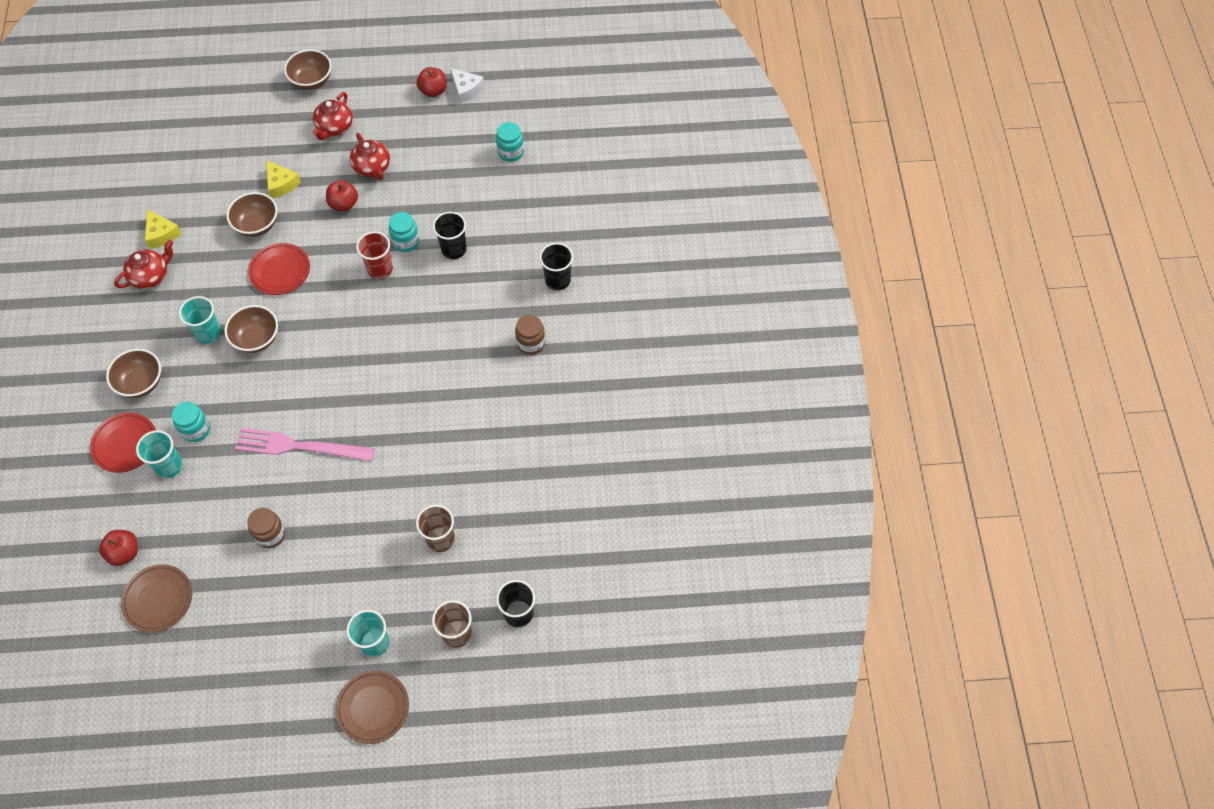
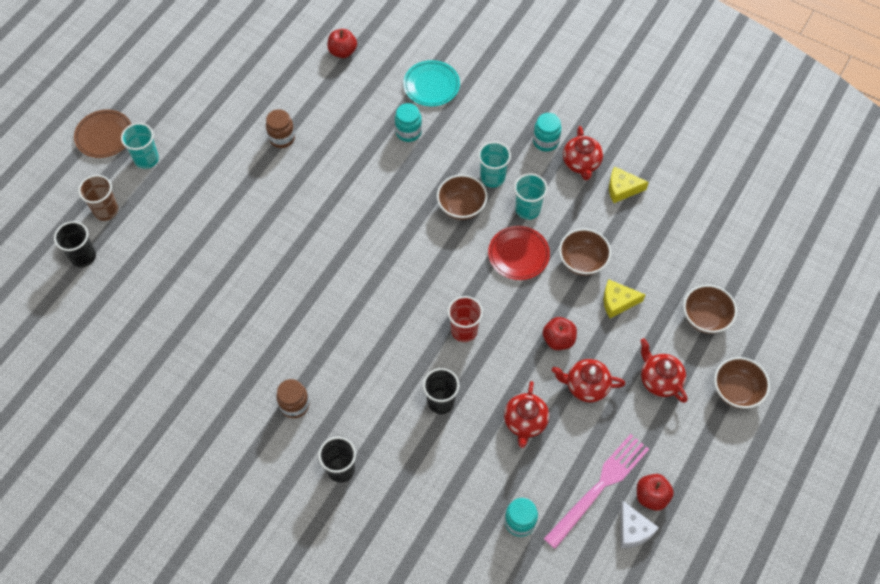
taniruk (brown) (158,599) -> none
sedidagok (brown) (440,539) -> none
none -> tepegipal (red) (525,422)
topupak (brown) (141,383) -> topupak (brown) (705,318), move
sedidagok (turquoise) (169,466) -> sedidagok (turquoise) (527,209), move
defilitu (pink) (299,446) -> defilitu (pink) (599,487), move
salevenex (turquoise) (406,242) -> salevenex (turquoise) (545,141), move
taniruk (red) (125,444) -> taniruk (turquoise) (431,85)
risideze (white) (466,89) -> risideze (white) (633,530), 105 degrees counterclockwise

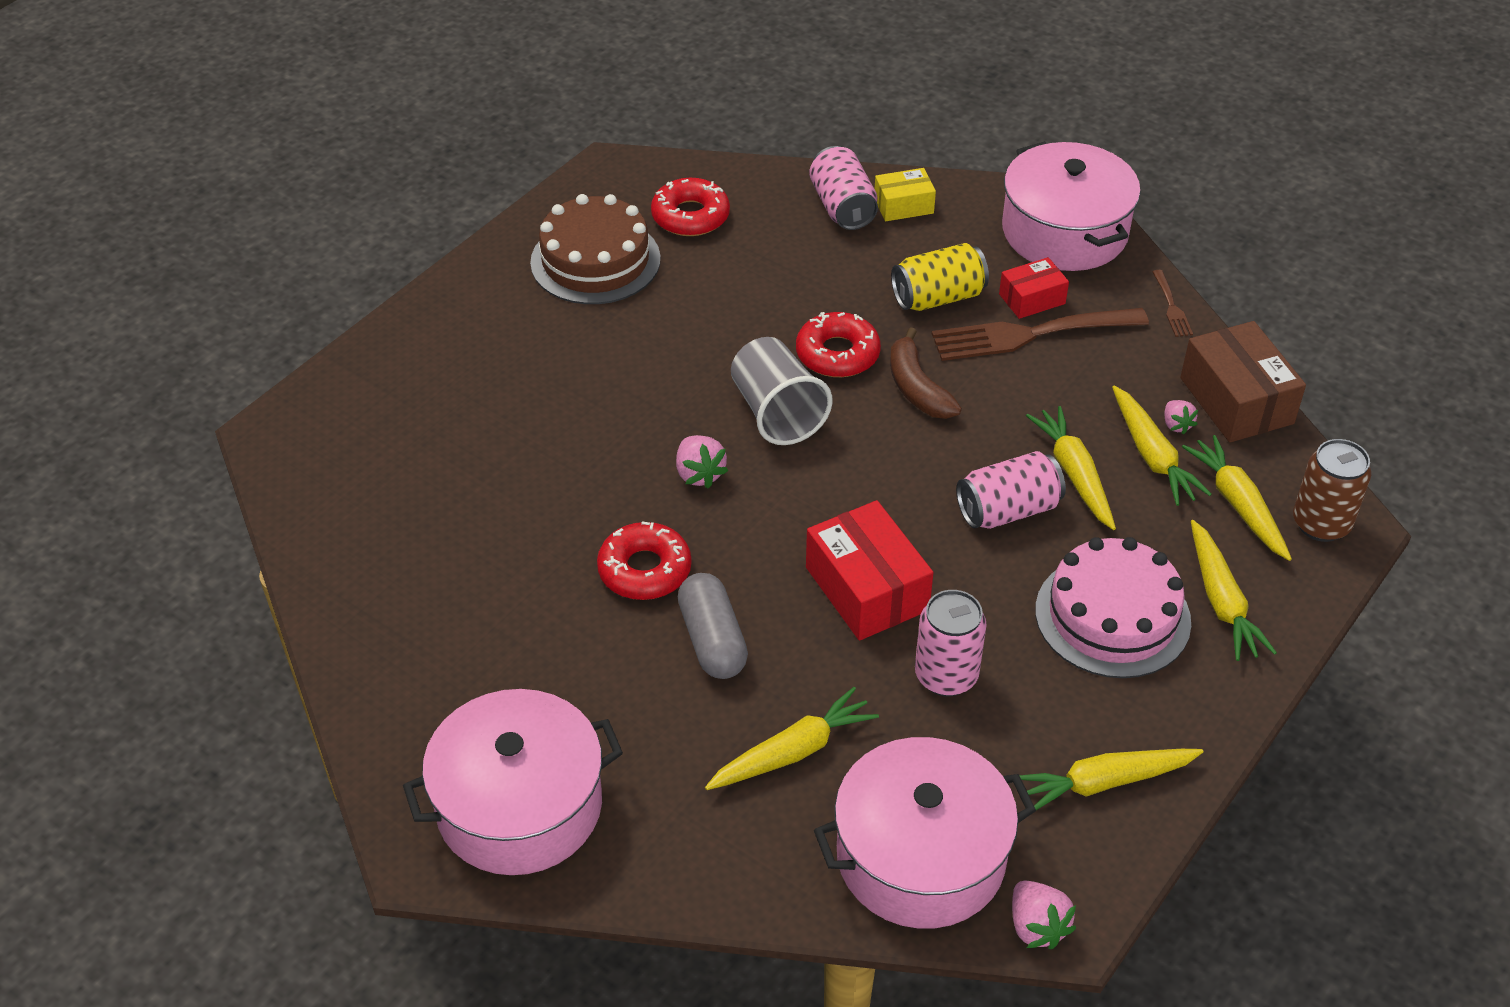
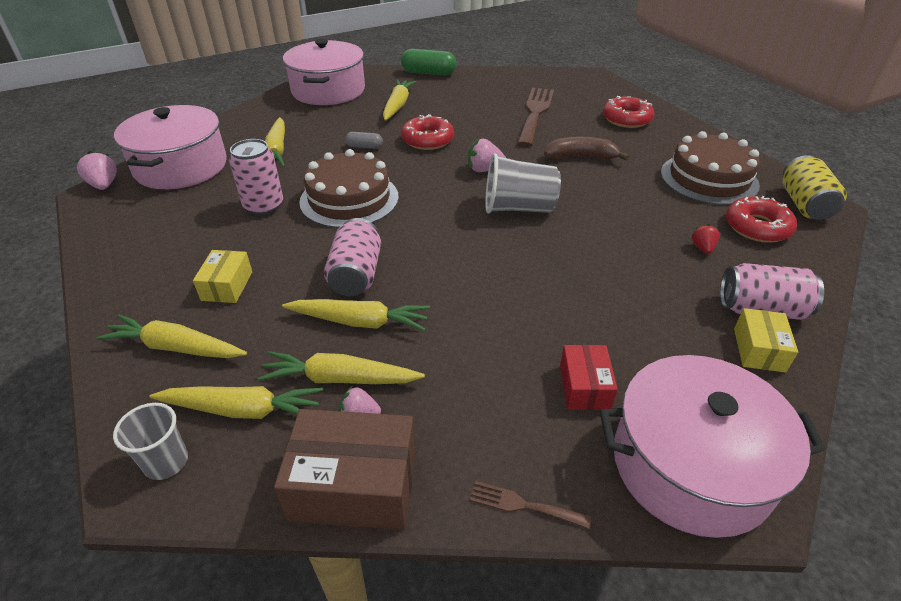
none -> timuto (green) (428,73)
none -> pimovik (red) (702,248)
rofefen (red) (837,354) -> rofefen (red) (626,119), move
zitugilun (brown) (917,388) -> zitugilun (brown) (581,157), move
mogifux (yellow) (938,297) -> mogifux (yellow) (804,204), move
defilitu (brown) (1029,334) -> defilitu (brown) (535,113), move
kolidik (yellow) (1104,782) -> kolidik (yellow) (397,105), move
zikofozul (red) (867,589) -> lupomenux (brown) (349,199)
lupomenux (pink) (1112,616) -> zikofozul (yellow) (227,286)
mogifux (brown) (1321,524) -> sedidagok (grey) (166,462)
pimovik (pink) (1037,926) -> pimovik (pink) (104,185), 60 degrees clockwise
timuto (grey) (712,640) -> timuto (grey) (364,147), x0.55

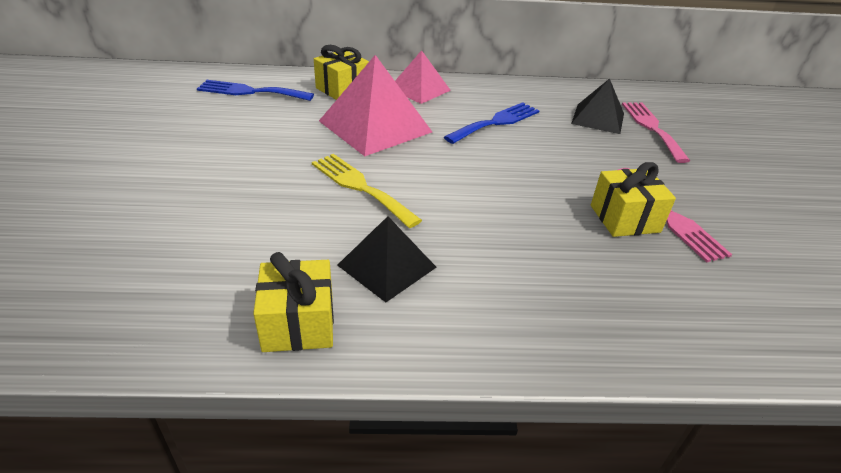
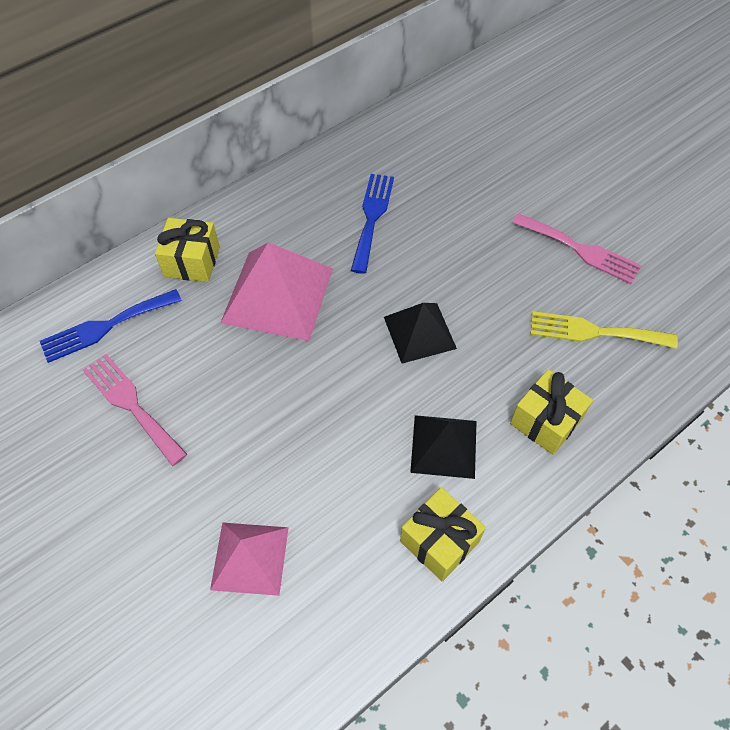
defilitu (yellow) (360,187) -> defilitu (yellow) (594,332), move
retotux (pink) (419,89) -> retotux (pink) (250,558), move
retotux (black) (598,118) -> retotux (black) (419,332), move
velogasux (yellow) (624,218) -> velogasux (yellow) (545,421), move
defilitu (pink) (652,128) -> defilitu (pink) (131,404), move

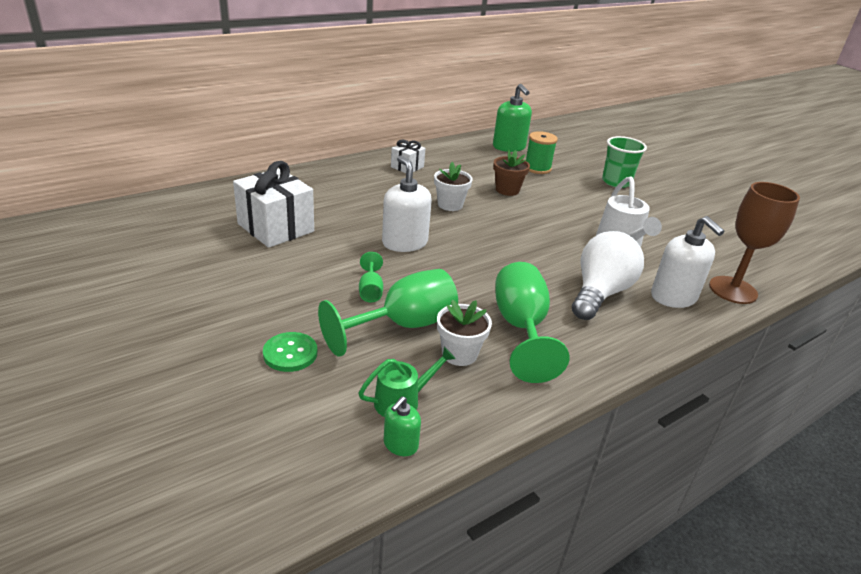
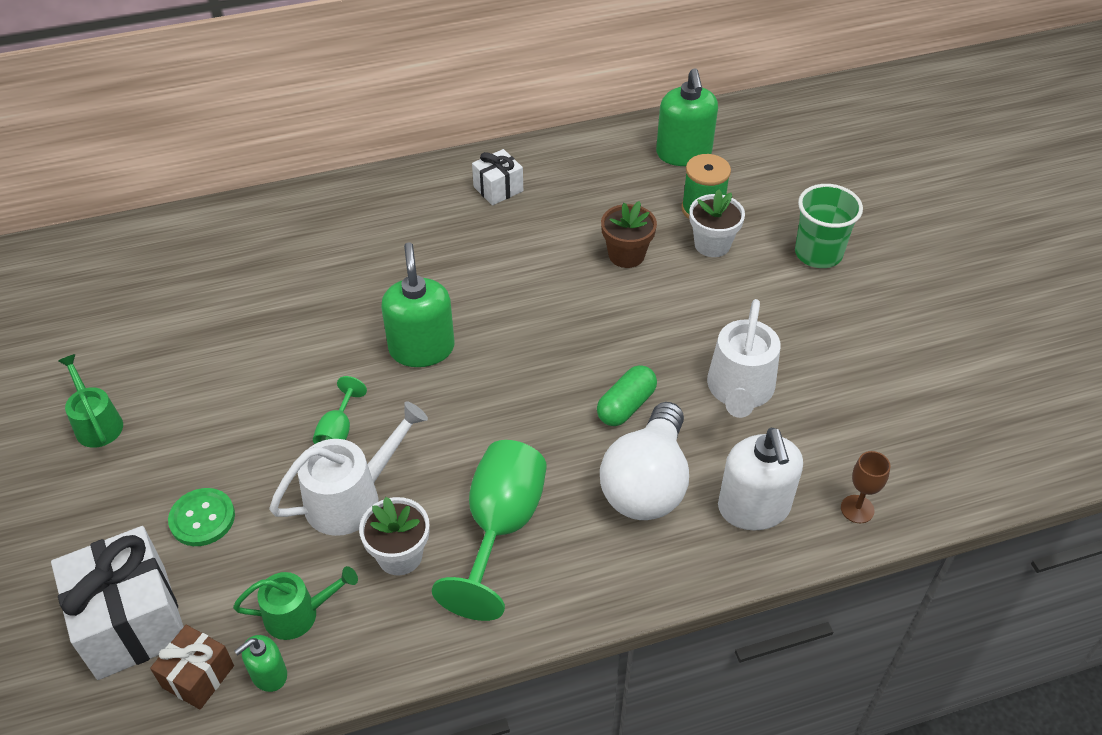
none -> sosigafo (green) (97,423)
none -> velogasux (brown) (198,676)
none -> timuto (green) (626,406)
velogasux (white) (276,228) -> velogasux (white) (132,621), move
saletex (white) (450,205) -> saletex (white) (712,244), move
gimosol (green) (402,326) -> sosigafo (white) (351,497)
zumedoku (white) (404,243) -> zumedoku (green) (421,348)
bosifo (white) (600,293) -> bosifo (white) (647,483), 150 degrees clockwise
gimosol (brown) (733,290) -> gimosol (brown) (857,509), x0.48

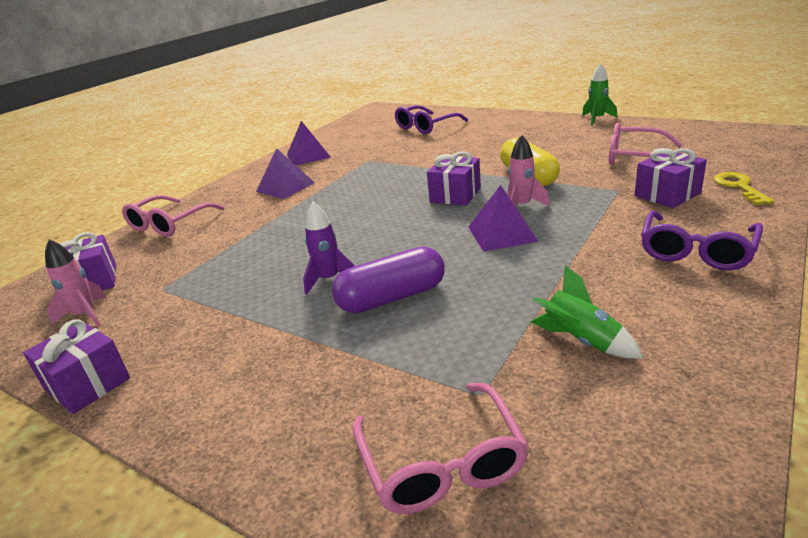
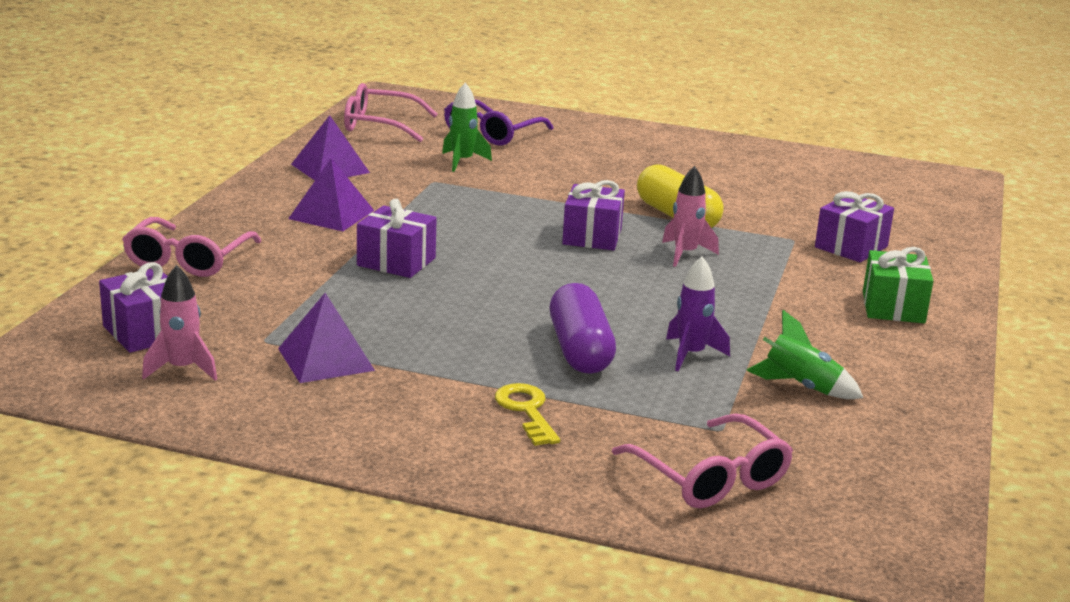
velogasux (purple) (87,384) -> velogasux (purple) (396,262), move
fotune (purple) (329,279) -> fotune (purple) (691,355), move
retotux (purple) (501,233) -> retotux (purple) (325,359), move
fotune (green) (596,119) -> fotune (green) (462,161), move
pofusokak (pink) (635,157) -> pofusokak (pink) (380,125), move
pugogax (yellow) (739,187) -> pugogax (yellow) (526,411), move
pofusokak (purple) (696,250) -> velogasux (green) (893,307)
timuto (purple) (392,297) -> timuto (purple) (580,350), 60 degrees counterclockwise

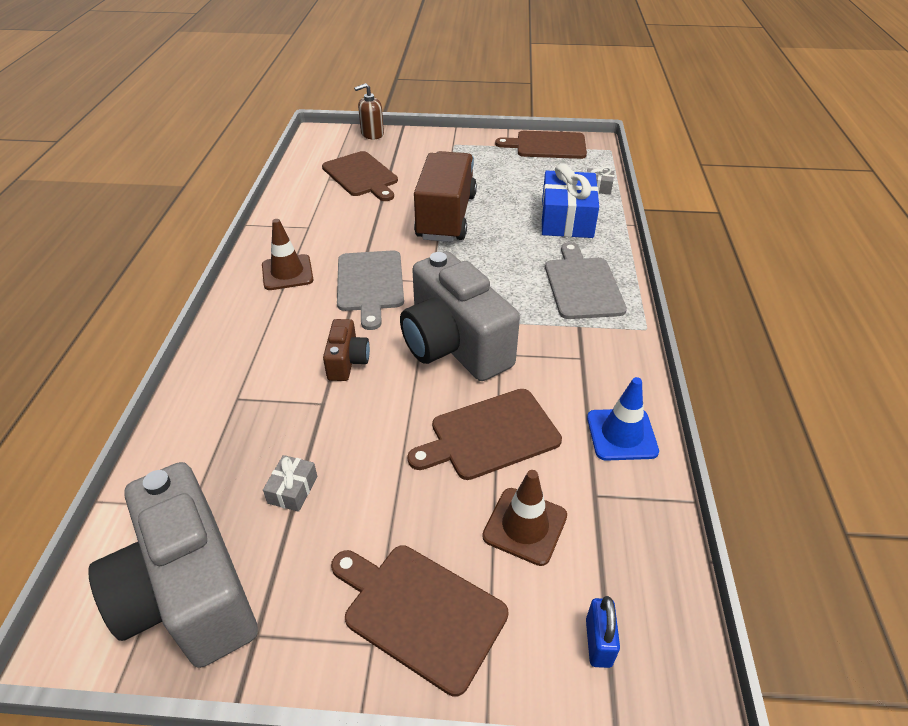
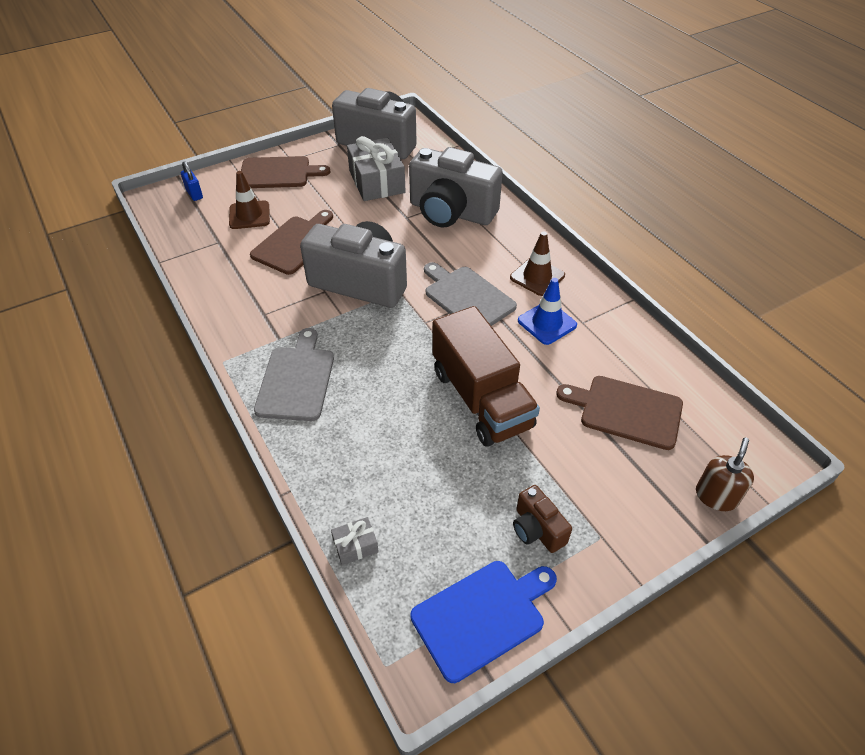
velogasux (blue) (567,219) -> none
none -> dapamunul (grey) (451,212)
dapamunul (brown) (347,361) -> dapamunul (brown) (537,529), move
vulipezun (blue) (621,434) -> vulipezun (blue) (547,323), move
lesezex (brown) (547,145) -> lesezex (blue) (482,616)
lesezex (grey) (582,285) -> lesezex (grey) (296,380), 135 degrees counterclockwise
velogasux (grey) (293,490) -> velogasux (grey) (376,182), x2.24

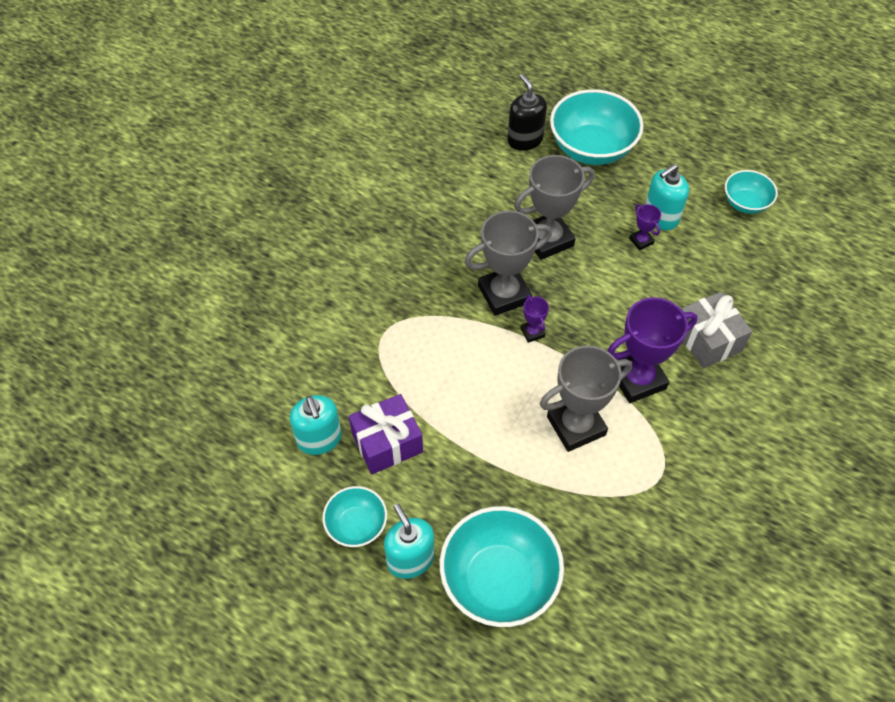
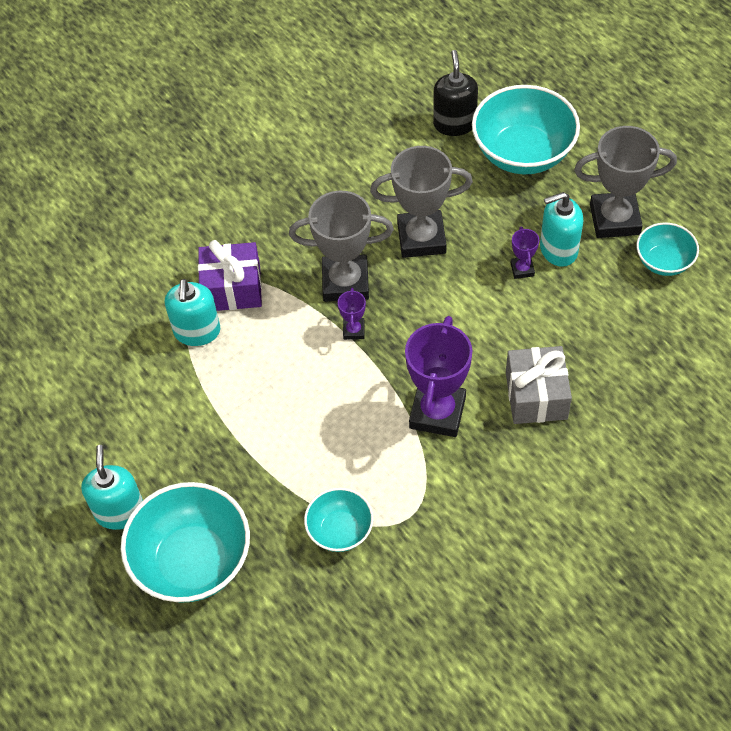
zumedoku (turquoise) (319,439) -> zumedoku (turquoise) (197,331), move
topupak (turquoise) (356,525) -> topupak (turquoise) (340,530), move
velogasux (purple) (387,443) -> velogasux (purple) (232,288), move
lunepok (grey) (576,426) -> lunepok (grey) (614,219), move
lunepok (purple) (637,379) -> lunepok (purple) (437,412), 75 degrees counterclockwise

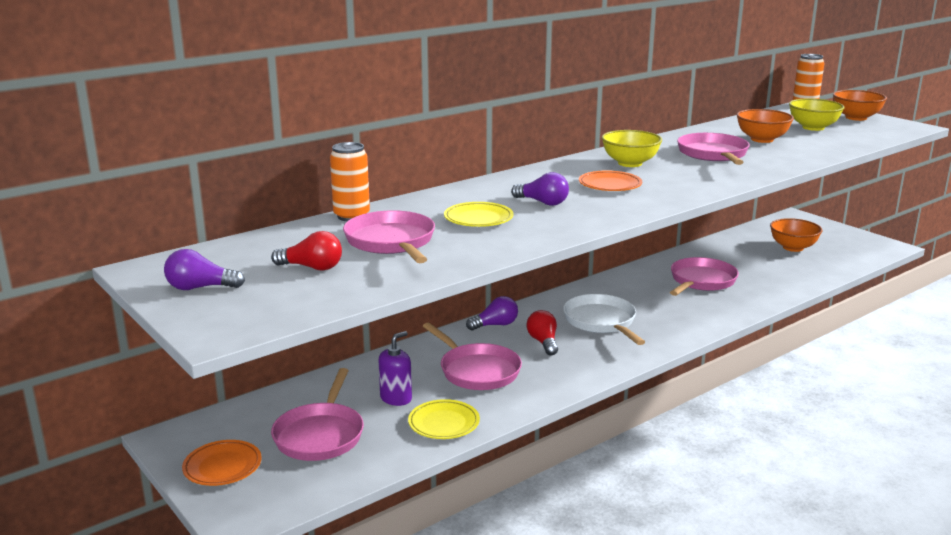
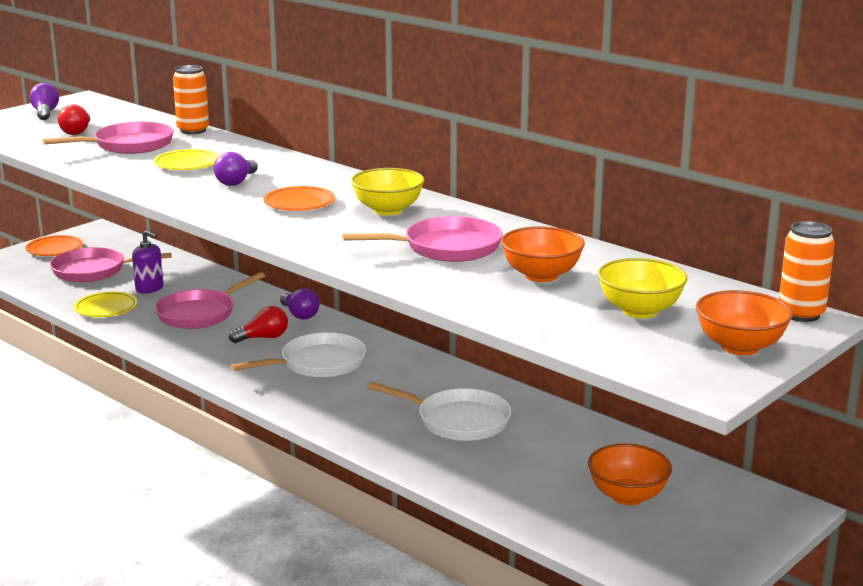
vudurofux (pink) (701,281) -> vudurofux (white) (458,421)

